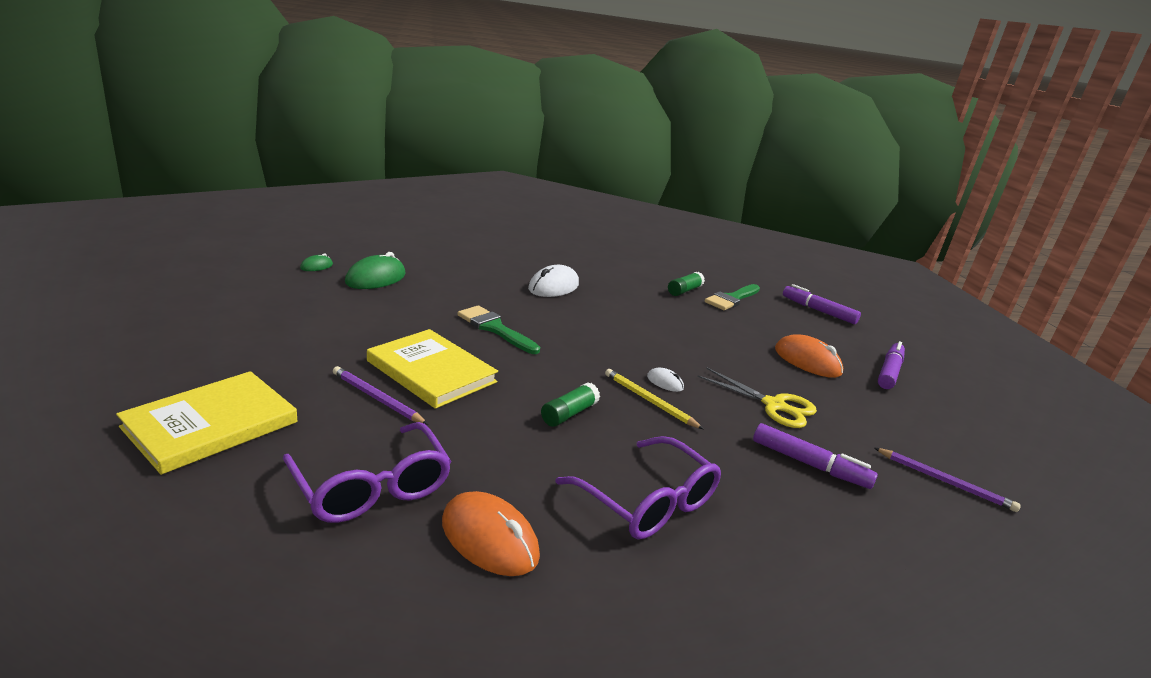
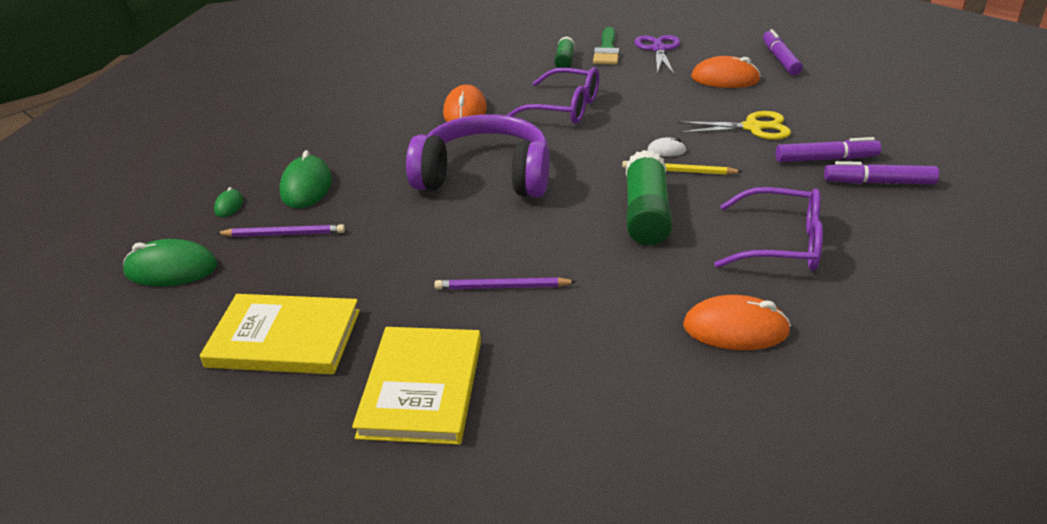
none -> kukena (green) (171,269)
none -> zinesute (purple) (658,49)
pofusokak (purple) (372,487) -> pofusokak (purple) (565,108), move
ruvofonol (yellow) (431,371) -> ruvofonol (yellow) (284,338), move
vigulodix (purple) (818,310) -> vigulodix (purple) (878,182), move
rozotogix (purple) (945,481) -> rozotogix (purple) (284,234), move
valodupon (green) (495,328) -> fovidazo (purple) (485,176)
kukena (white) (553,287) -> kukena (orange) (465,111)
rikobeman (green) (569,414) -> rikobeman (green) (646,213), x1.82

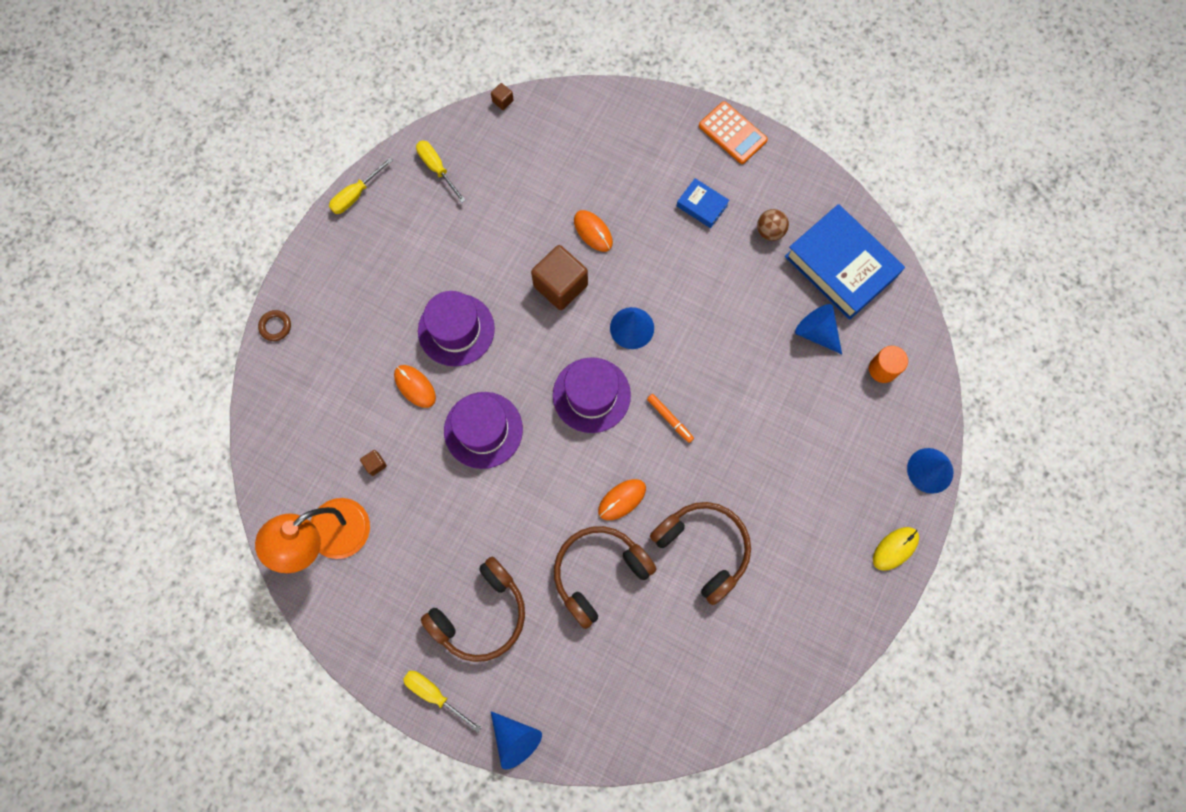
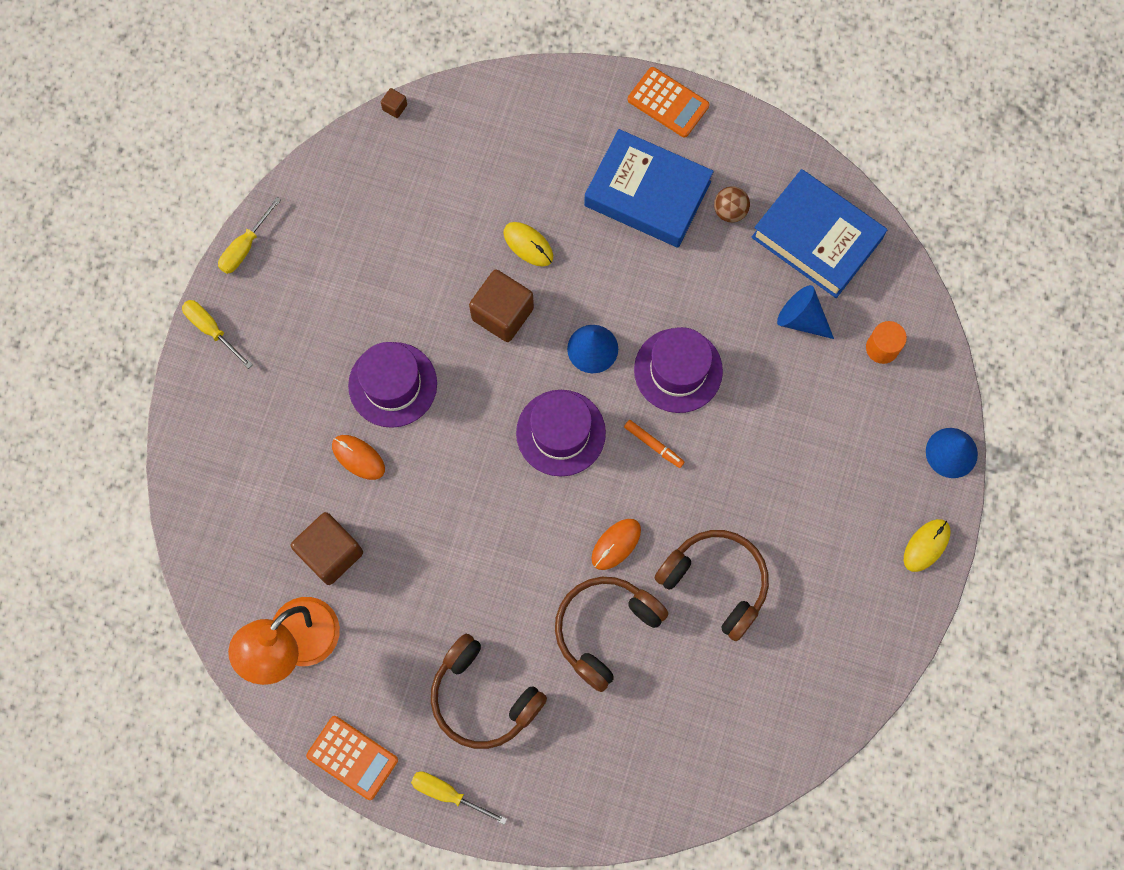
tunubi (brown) (275,326) -> none
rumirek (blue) (515,738) -> none
none -> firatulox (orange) (352,757)
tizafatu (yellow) (437,169) -> tizafatu (yellow) (211,330), move
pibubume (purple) (483,430) -> pibubume (purple) (678,370), move
kukena (orange) (593,232) -> kukena (yellow) (528,245)
fovidazo (brown) (481,614) -> fovidazo (brown) (482,698), 90 degrees clockwise
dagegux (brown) (375,464) -> dagegux (brown) (331,553), x2.39
ruvofonol (blue) (702,205) -> ruvofonol (blue) (647,193), x2.16

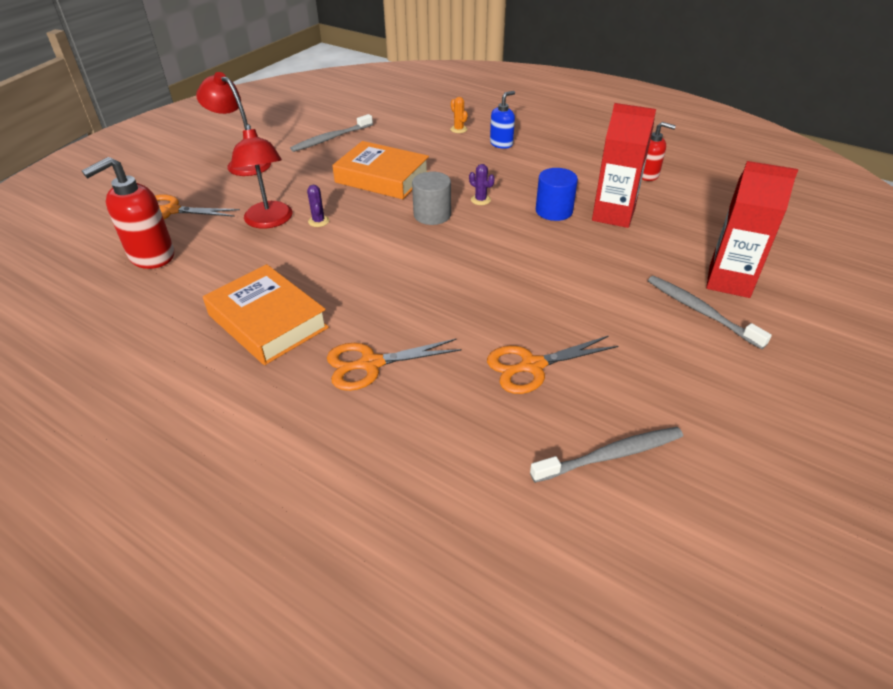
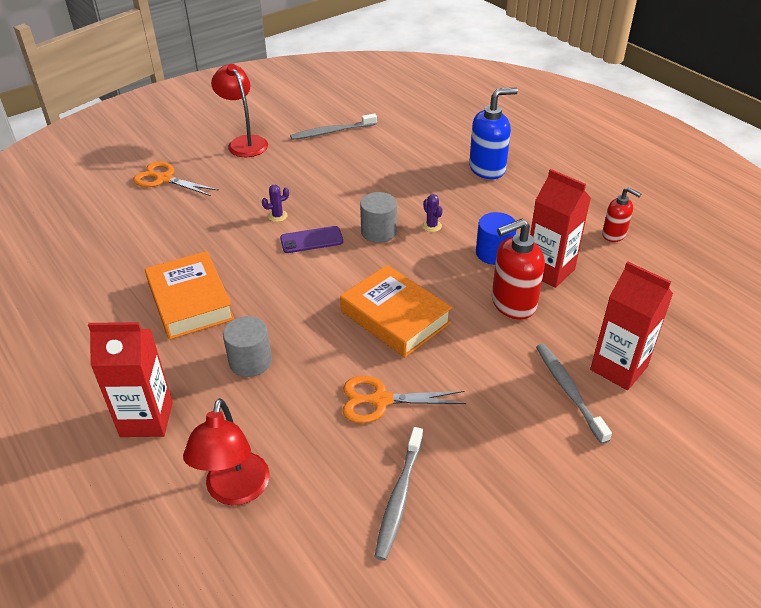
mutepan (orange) (458,129) -> none
none -> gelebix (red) (146,419)
none -> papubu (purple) (311,240)
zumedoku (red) (151,256) -> zumedoku (red) (513,304), move
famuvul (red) (269,221) -> famuvul (red) (235,491), move
ruvofonol (orange) (382,178) -> ruvofonol (orange) (395,317), move
zinesute (orange) (371,364) -> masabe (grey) (250,361)
mutepan (purple) (318,221) -> mutepan (purple) (277,216), 60 degrees clockwise
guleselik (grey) (611,455) -> guleselik (grey) (399,498), 105 degrees clockwise
zumedoku (blue) (501,144) -> zumedoku (blue) (487,169), x1.66

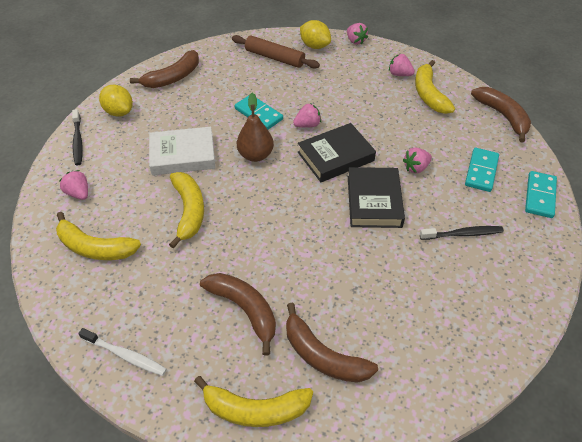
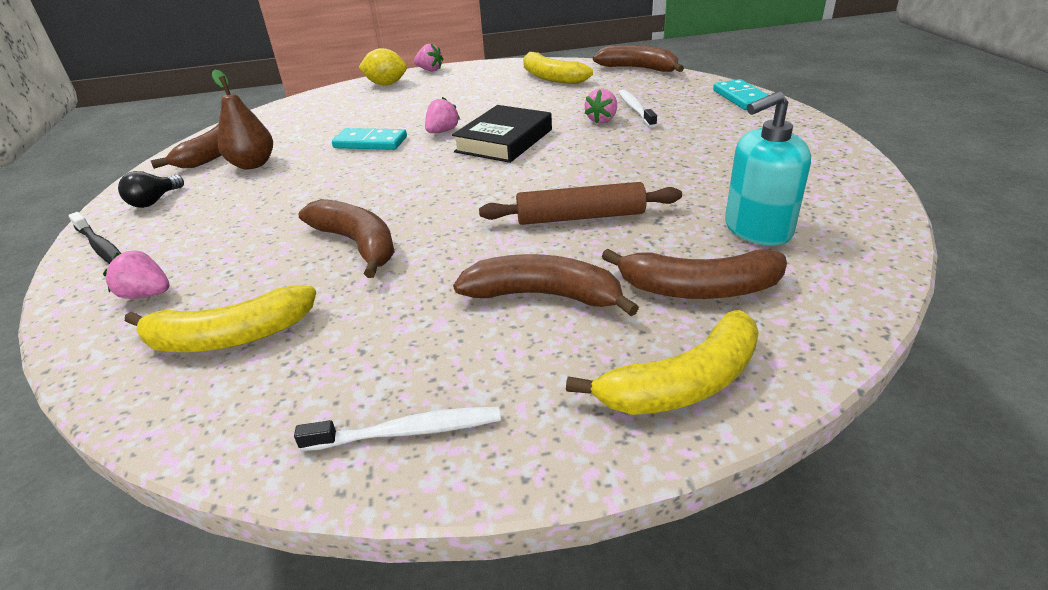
ruvofonol (white) (183,155) -> none
ruvofonol (black) (374,201) -> none
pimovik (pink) (399,74) -> none
guleselik (black) (463,234) -> none
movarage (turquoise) (481,171) -> none
none -> guleselik (white) (635,109)
none -> zumedoku (turquoise) (757,229)
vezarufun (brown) (274,58) -> vezarufun (brown) (580,217), move
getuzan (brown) (255,155) -> getuzan (brown) (253,164), move
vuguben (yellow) (119,112) -> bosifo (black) (154,201)
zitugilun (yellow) (189,211) -> zitugilun (brown) (357,244)

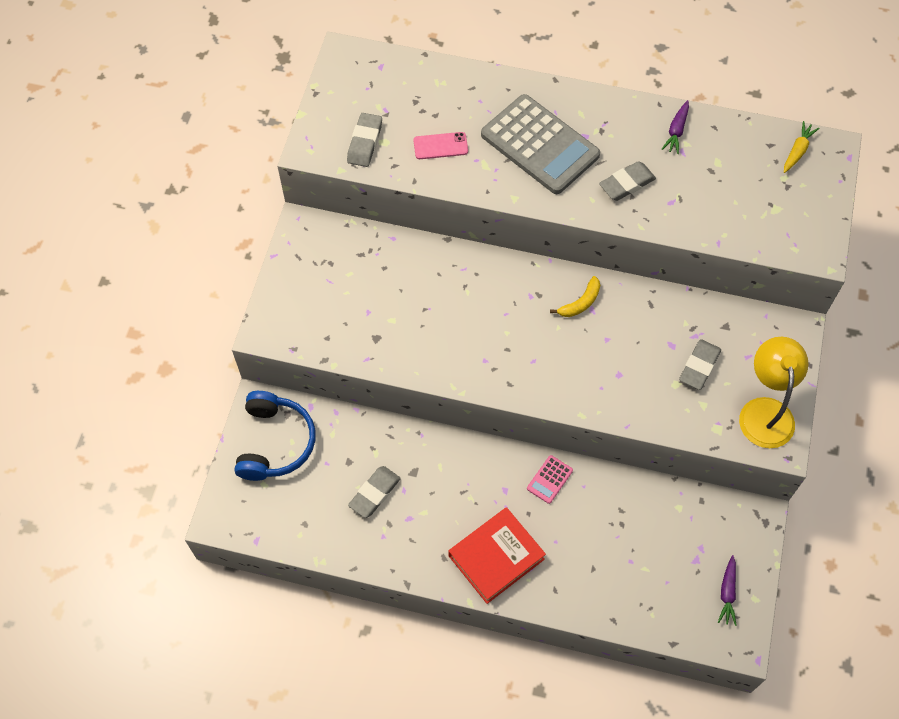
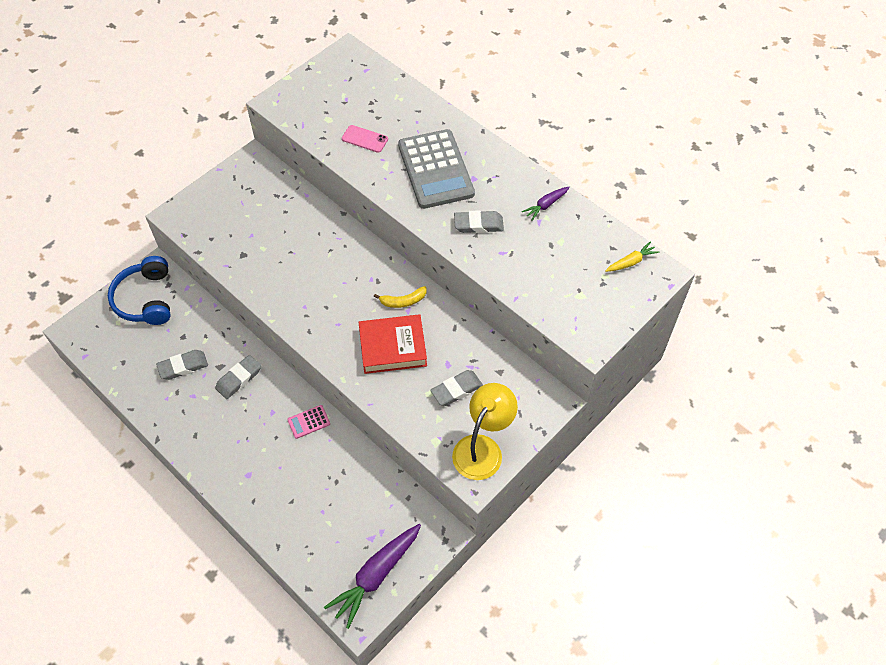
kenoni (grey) (365,142) -> kenoni (grey) (239,379), move
ruvofonol (red) (496,557) -> ruvofonol (red) (393,347), move
fovidazo (blue) (275,442) -> fovidazo (blue) (146,299), 135 degrees clockwise
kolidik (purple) (727,593) -> kolidik (purple) (376,575), x1.96

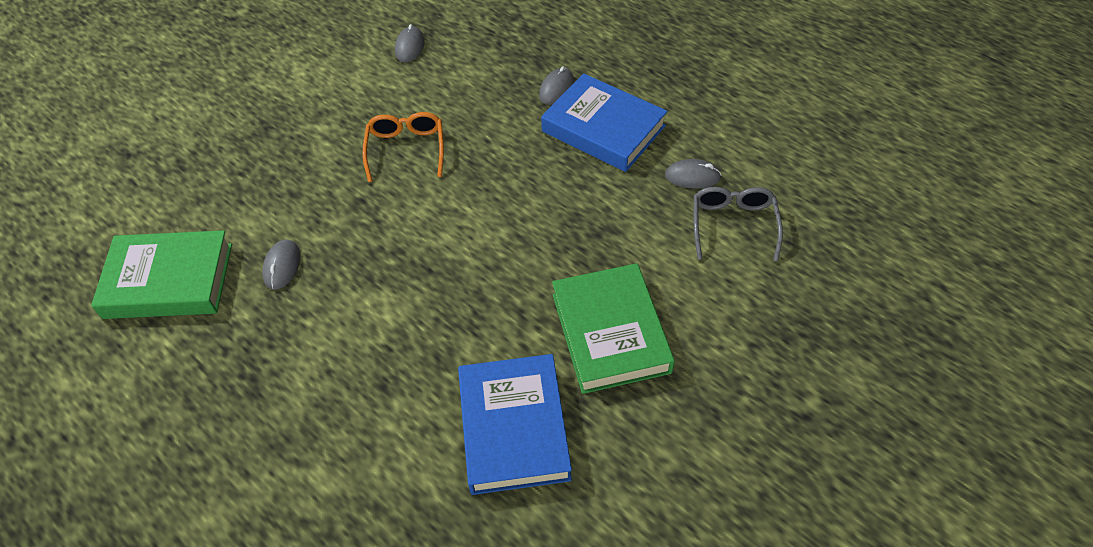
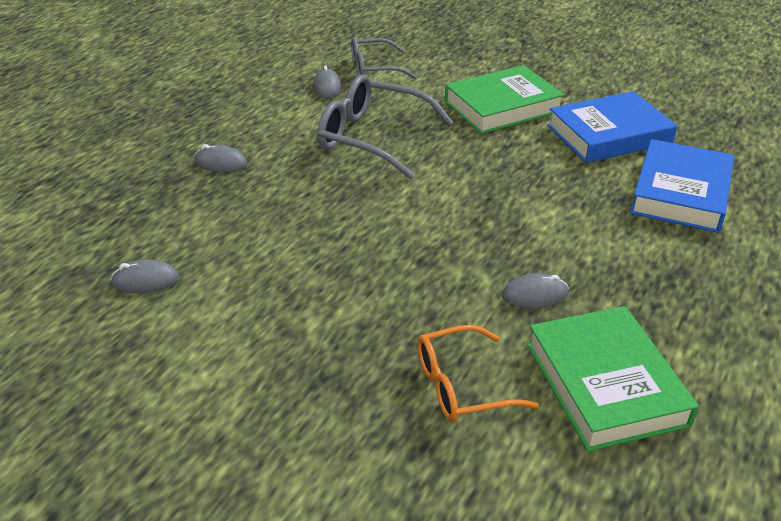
none -> pofusokak (grey) (373,138)
pofusokak (orange) (406,149) -> pofusokak (orange) (462,385), move
ruvofonol (blue) (603,128) -> ruvofonol (blue) (680,193), move

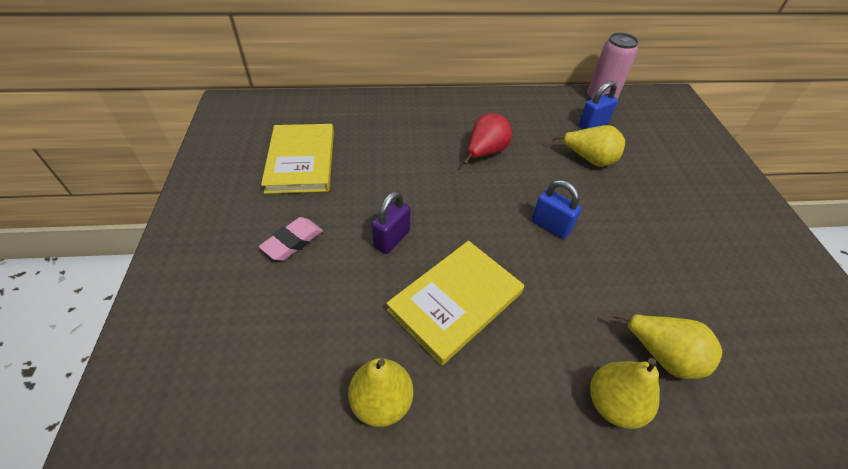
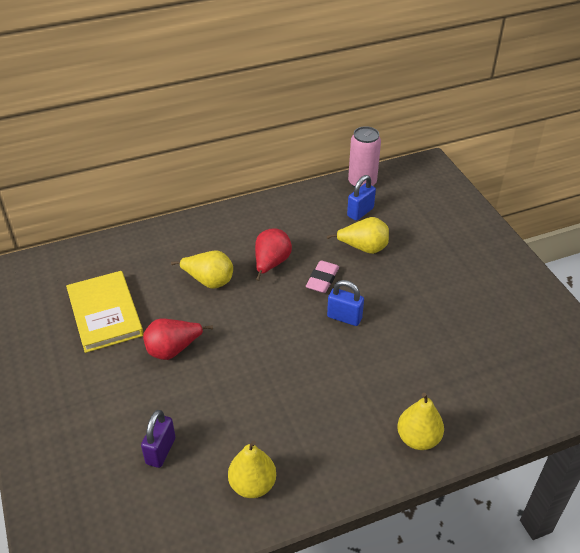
ruvofonol (yellow) (455,301) -> none
none -> getuzan (red) (173,349)
kenoni (pink) (292,242) -> kenoni (pink) (322,279), move
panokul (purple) (392,239) -> panokul (purple) (161,451), move
getuzan (yellow) (662,355) -> getuzan (yellow) (209,281), move

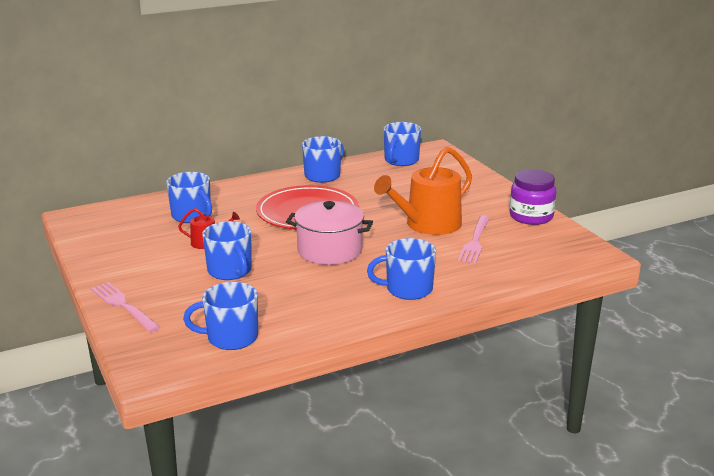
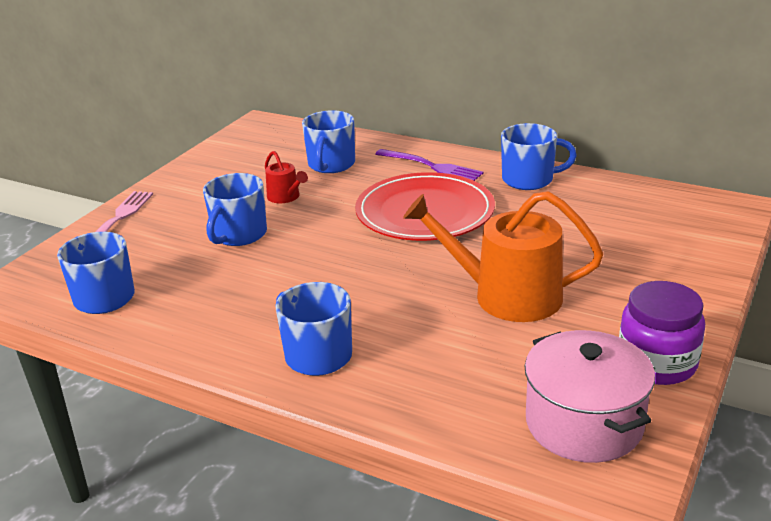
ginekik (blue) (401,160) -> none
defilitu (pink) (475,241) -> none
none -> defilitu (purple) (431,166)
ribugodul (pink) (330,250) -> ribugodul (pink) (584,423), move

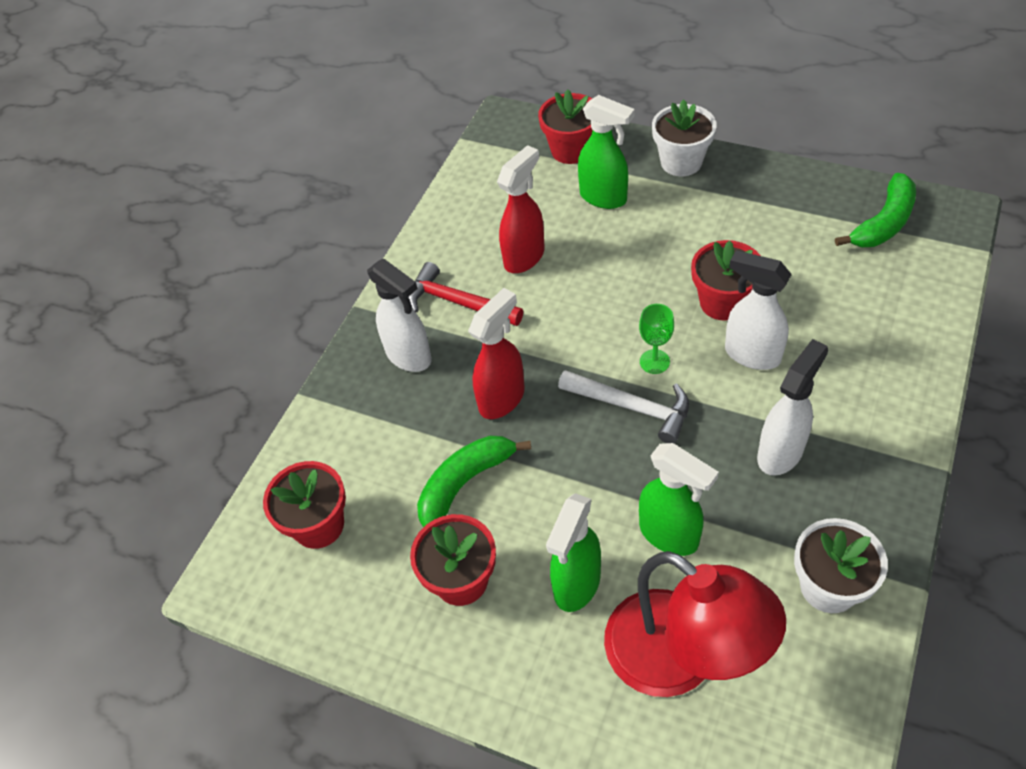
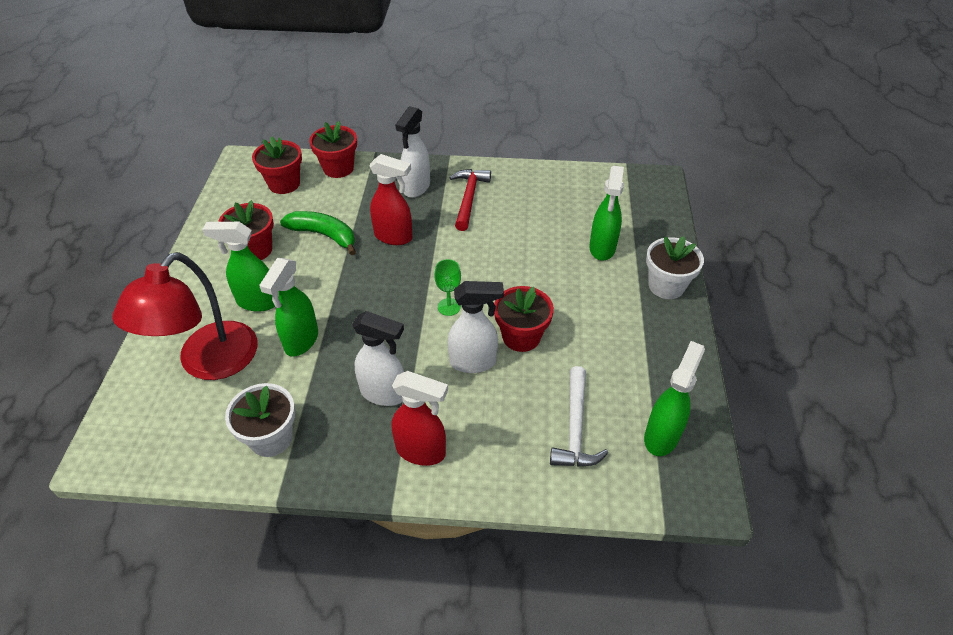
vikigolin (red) (524,257) -> vikigolin (red) (421,451), move
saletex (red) (571,150) -> saletex (red) (338,168), move
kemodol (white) (632,407) -> kemodol (white) (575,428), move
zitugilun (green) (883,223) -> vikigolin (green) (661,436)
vikigolin (white) (751,354) -> vikigolin (white) (473,362), 75 degrees clockwise

